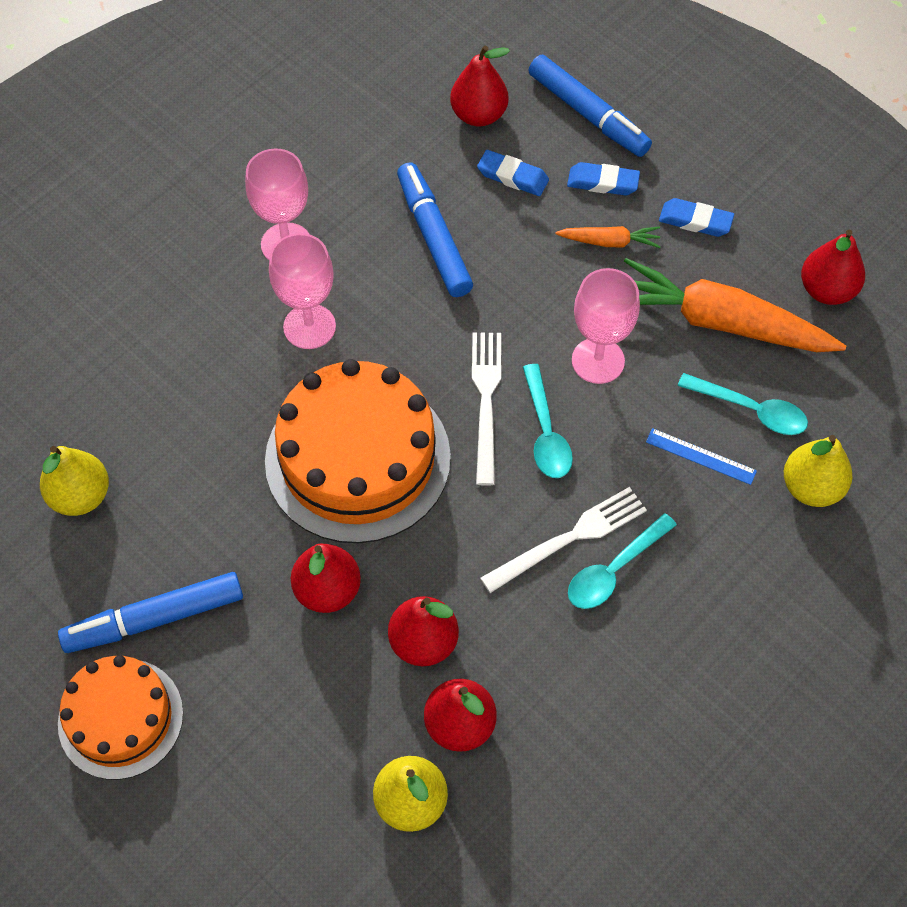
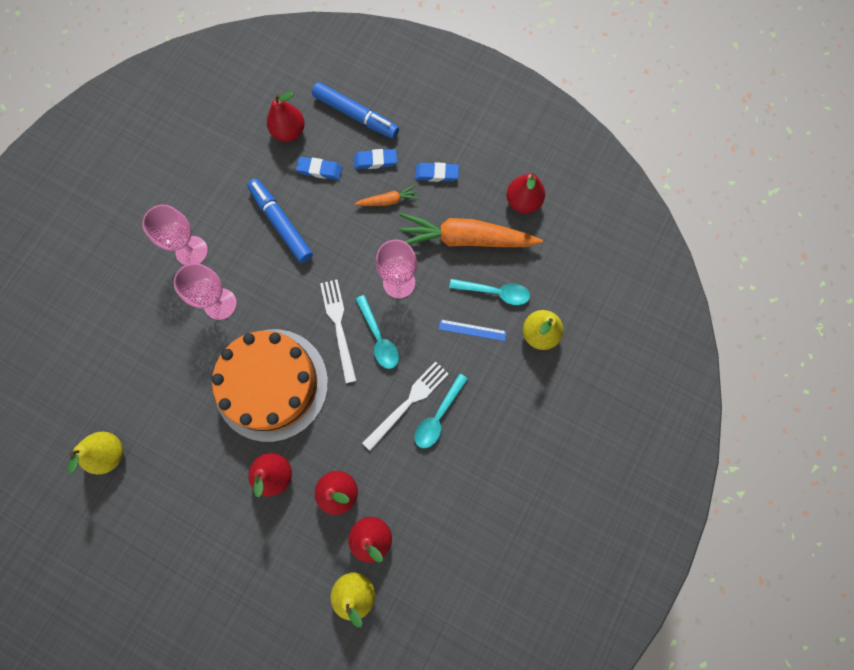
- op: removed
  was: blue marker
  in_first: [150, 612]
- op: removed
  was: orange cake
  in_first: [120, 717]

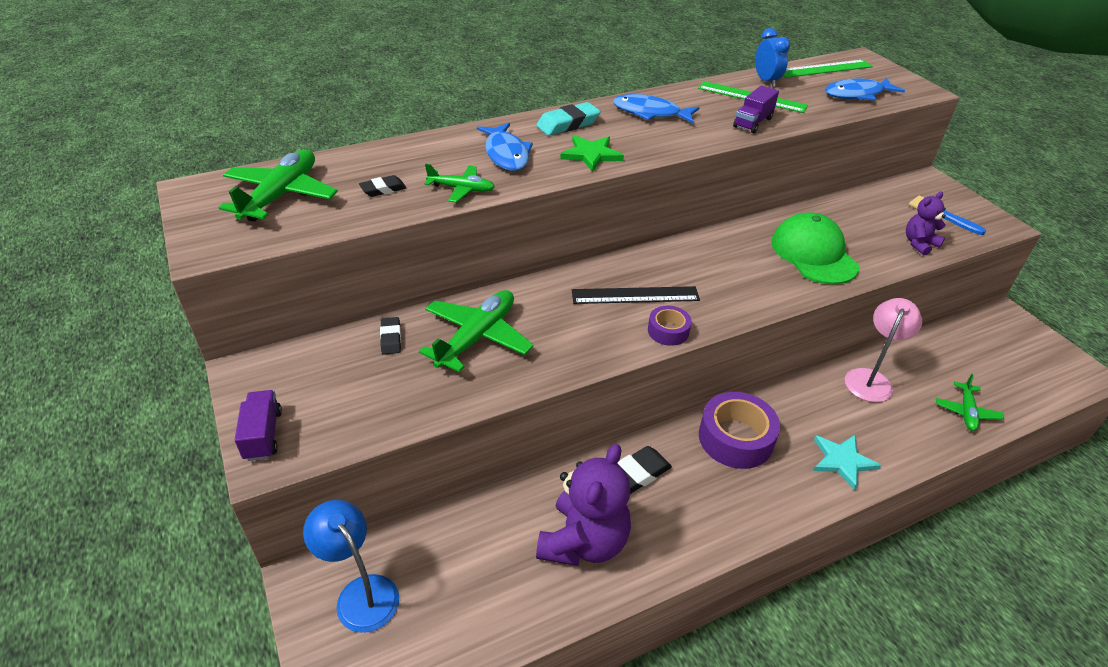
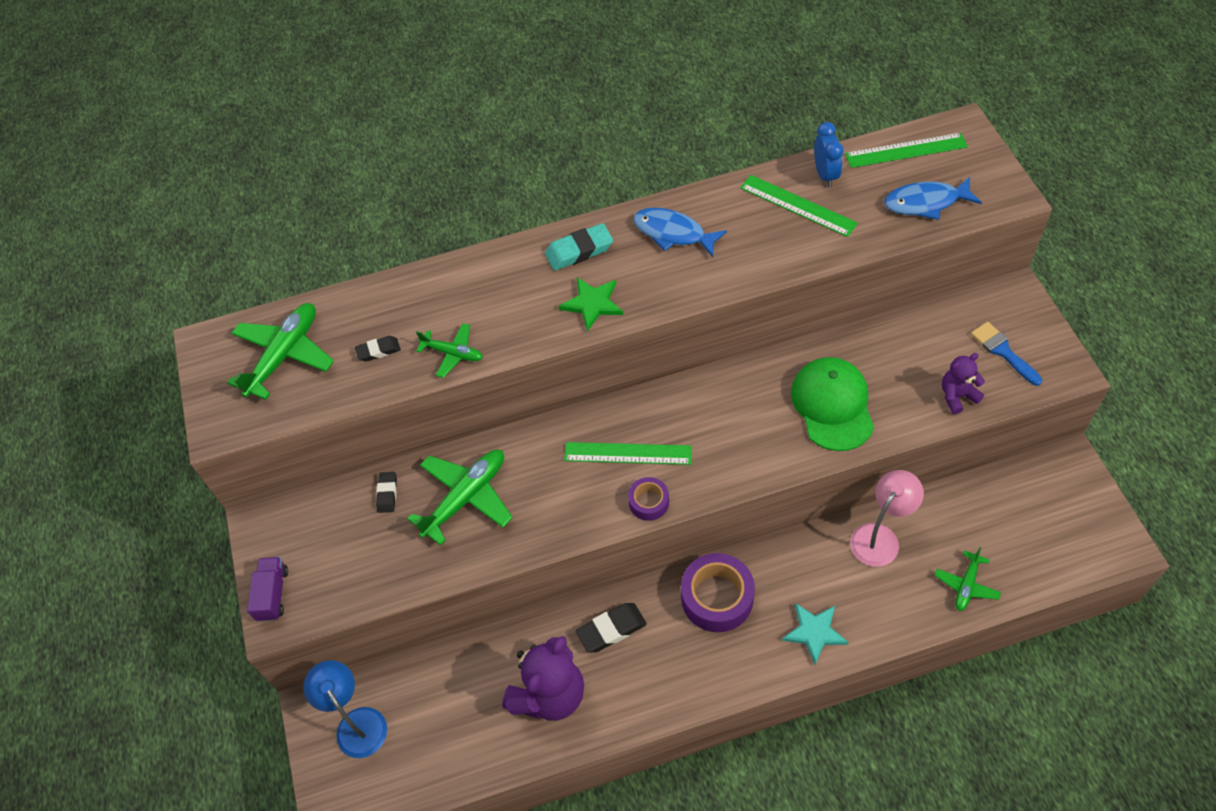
- op: recoloured
  was: black ruler
  now: green ruler
  in_first: [636, 295]
  in_second: [628, 453]
- op: removed
  was: blue fish
  in_first: [505, 147]
- op: removed
  was: purple truck
  in_first: [756, 109]

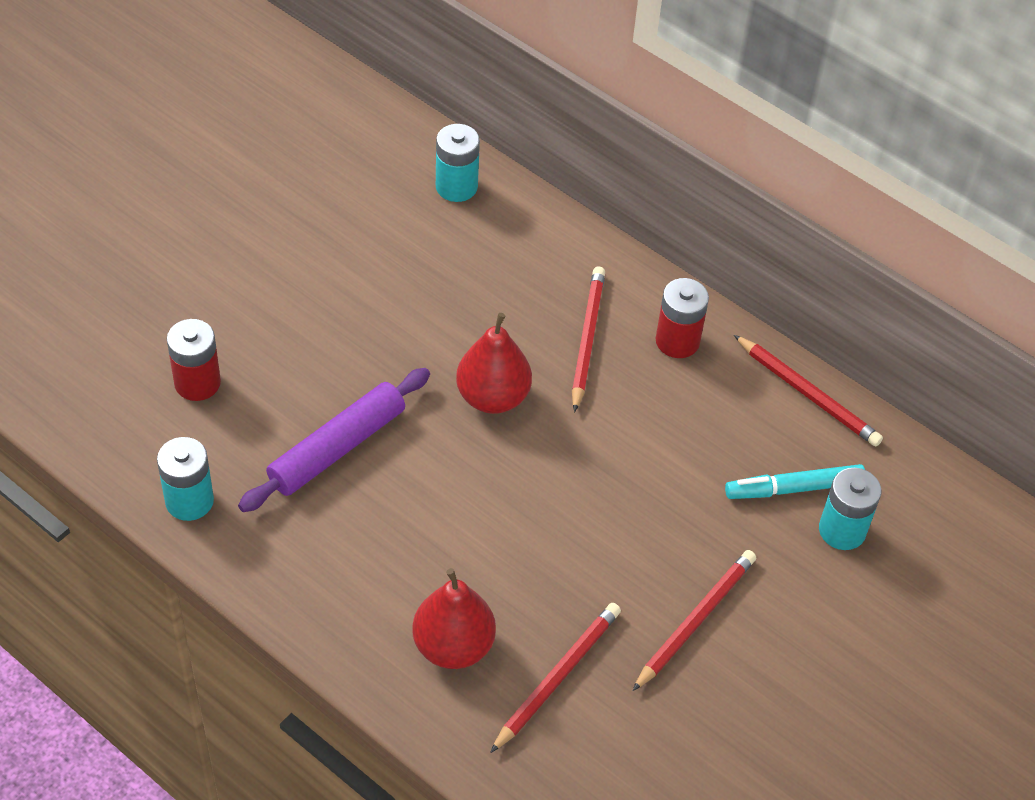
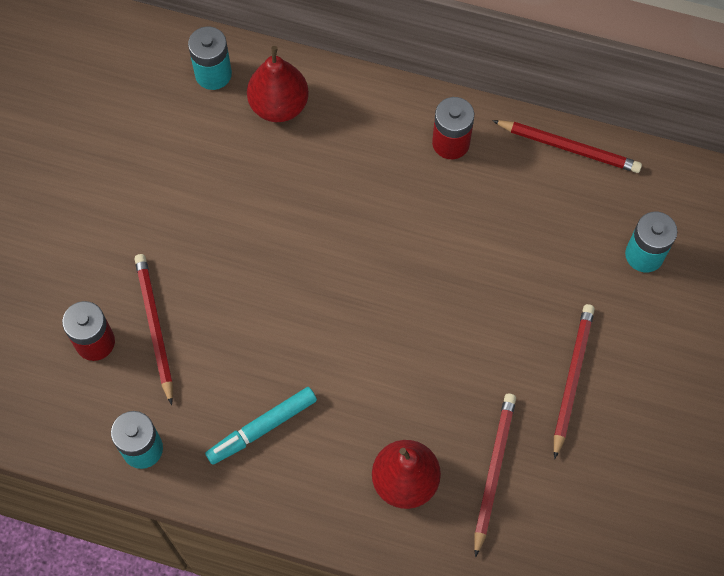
- op: moved
  was: red pencil
  in_first: [588, 339]
  in_second: [154, 329]
- op: moved
  was: turquoise marker
  in_first: [795, 481]
  in_second: [261, 426]
- op: moved
  was: red pear
  in_first: [494, 363]
  in_second: [278, 84]
- op: removed
  was: purple rolling pin
  in_first: [334, 440]

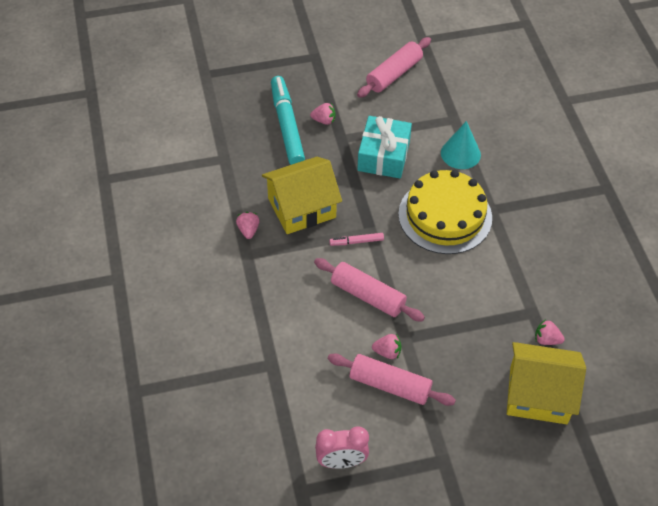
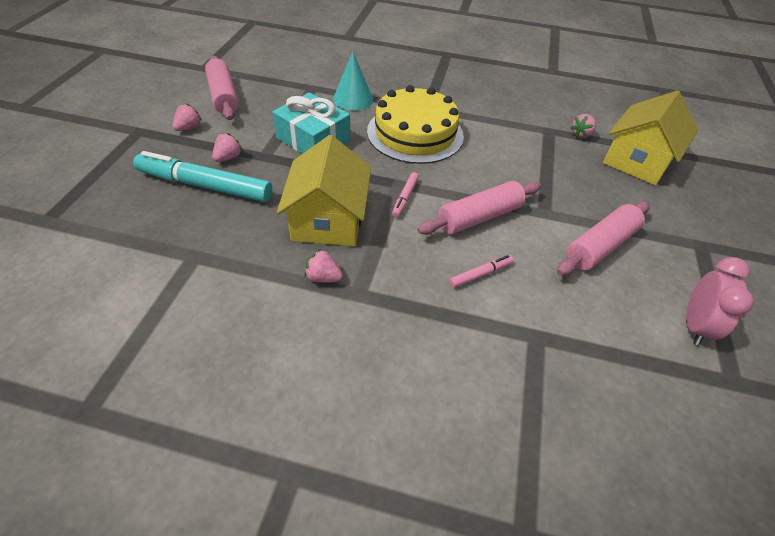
- op: moved
  was: pink strawberry
  in_first: [386, 346]
  in_second: [187, 117]
- op: added
  now: pink marker
  in_second: [481, 271]

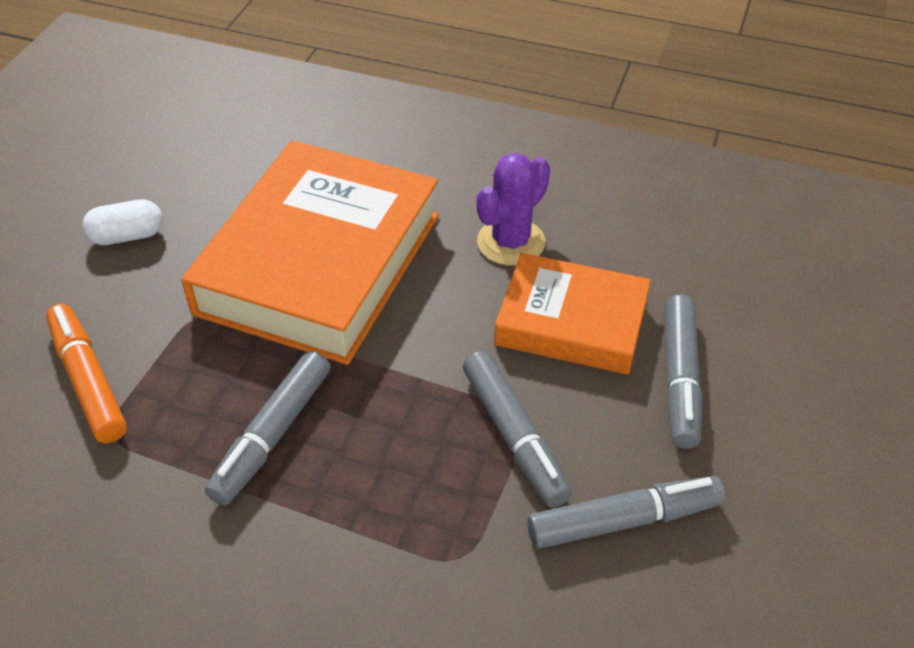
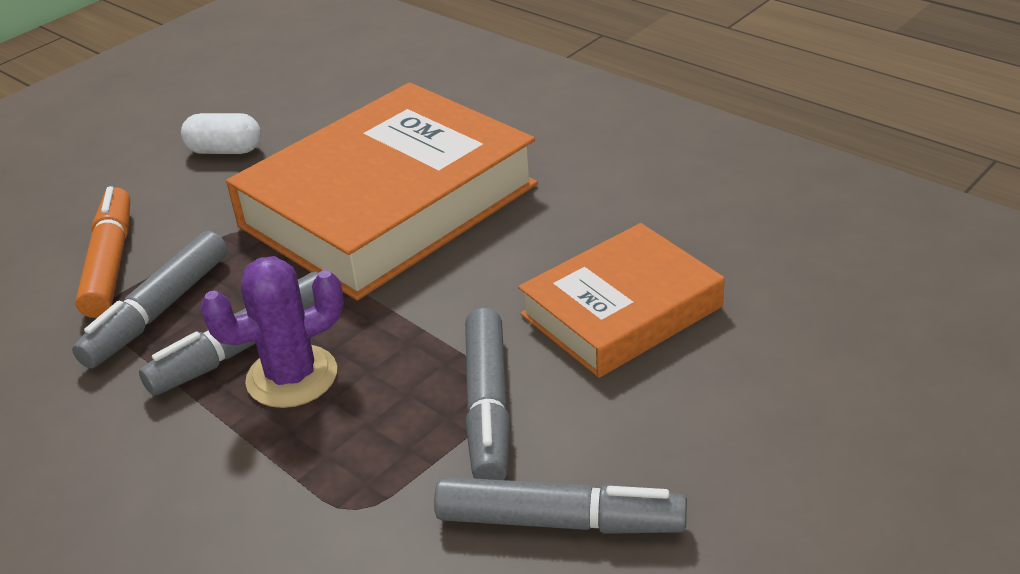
- op: moved
  was: grey marker
  in_first: [683, 371]
  in_second: [149, 300]
- op: moved
  was: purple cactus
  in_first: [513, 209]
  in_second: [272, 332]
- op: turned
  was: orange book
  in_first: [572, 314]
  in_second: [621, 300]
  clockwise: -75

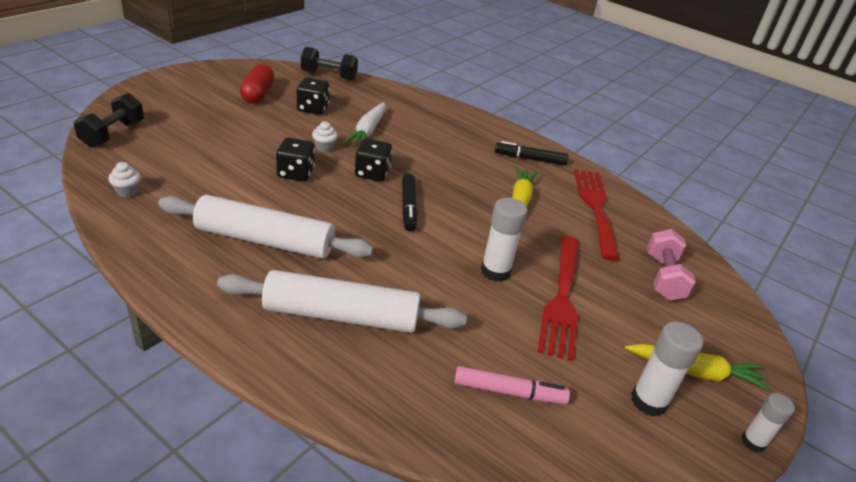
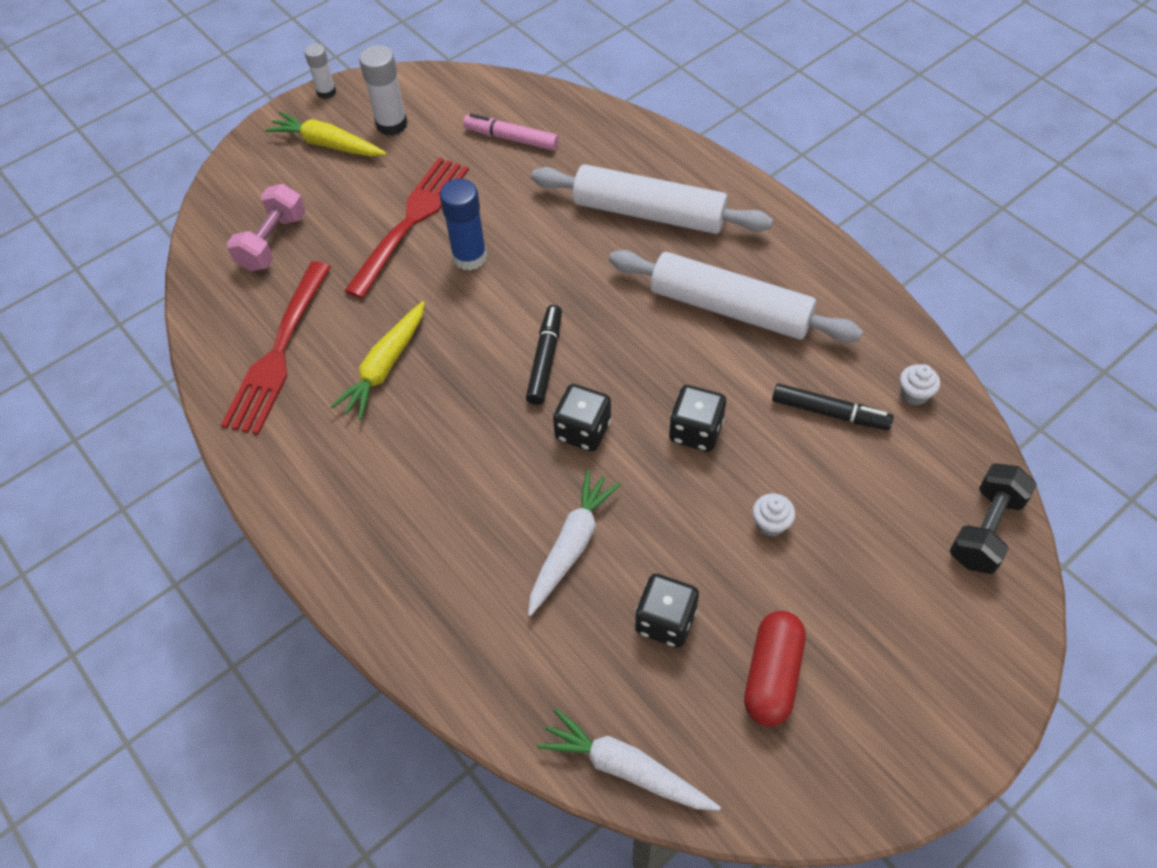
- op: recoloured
  was: white glue stick
  now: blue glue stick
  in_first: [504, 240]
  in_second: [463, 225]
- op: replaced
  was: black dumbbell
  now: white carrot
  in_first: [329, 64]
  in_second: [629, 759]
- op: moved
  was: white cupcake
  in_first: [325, 136]
  in_second: [774, 515]
- op: moved
  was: black marker
  in_first: [532, 153]
  in_second: [833, 406]

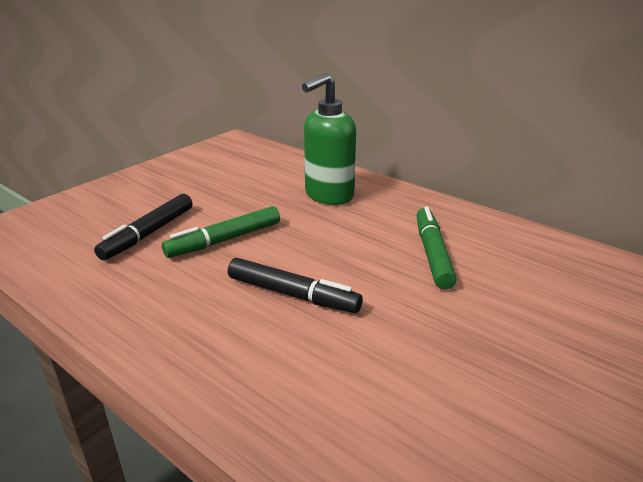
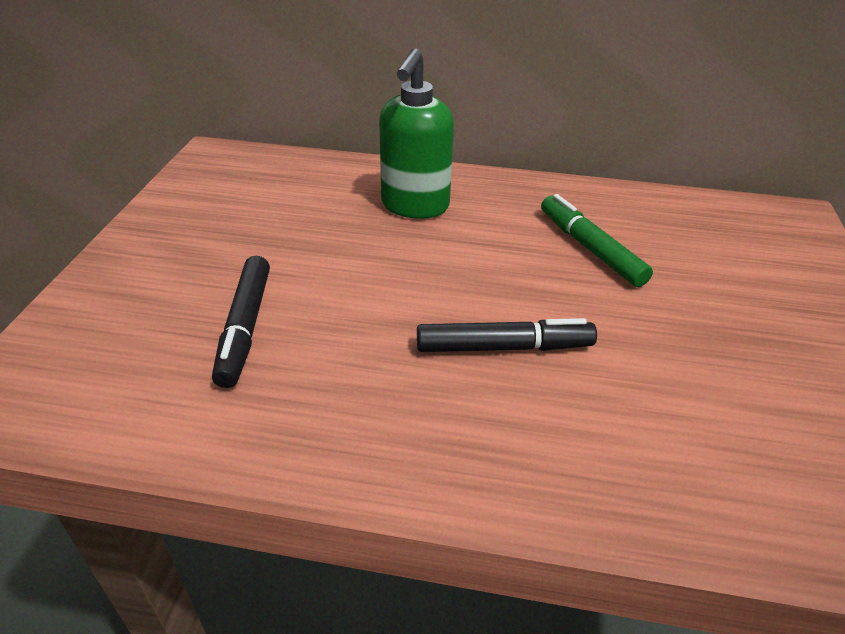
- op: removed
  was: green marker
  in_first: [221, 232]

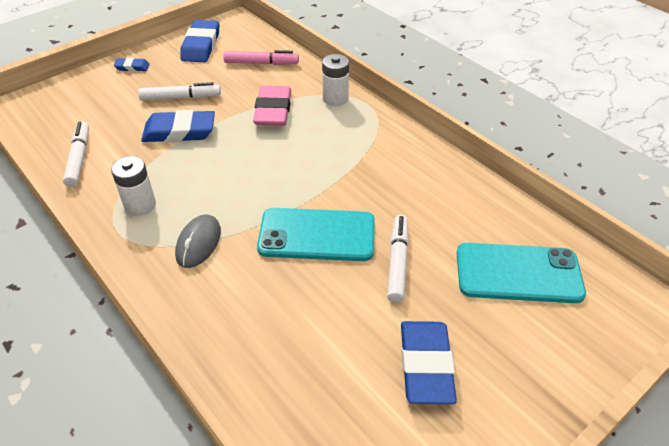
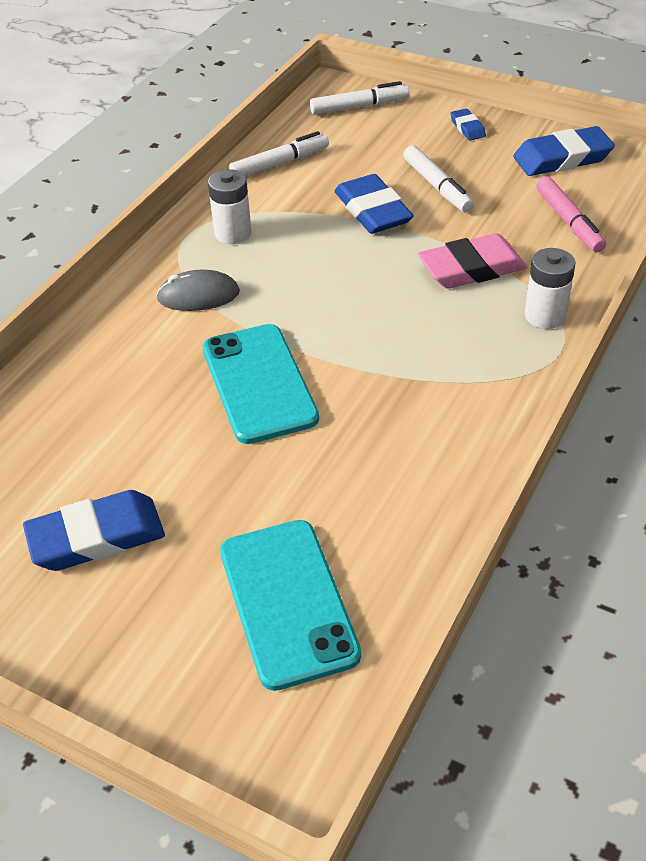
- op: moved
  was: white marker
  in_first: [398, 259]
  in_second: [359, 98]

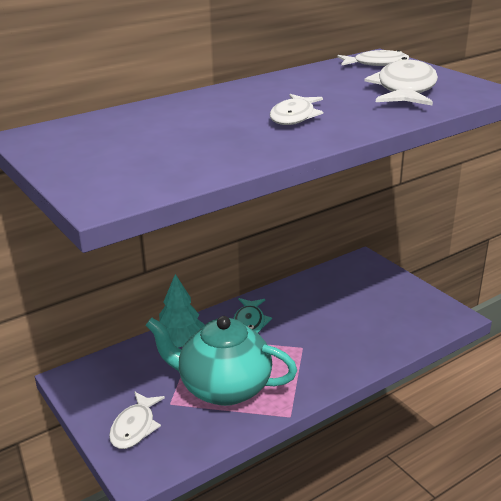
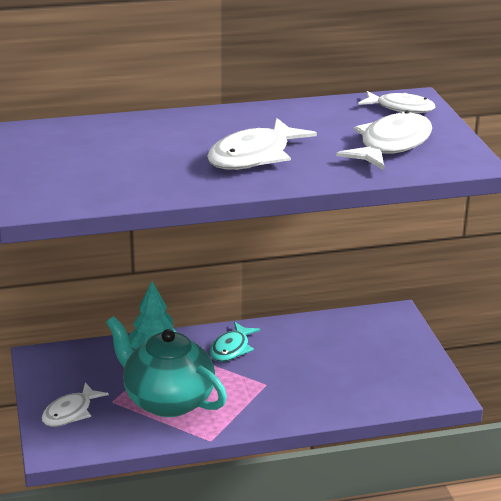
- op: resized
  was: white fish
  in_first: [296, 109]
  in_second: [262, 144]
  ratio: 1.55

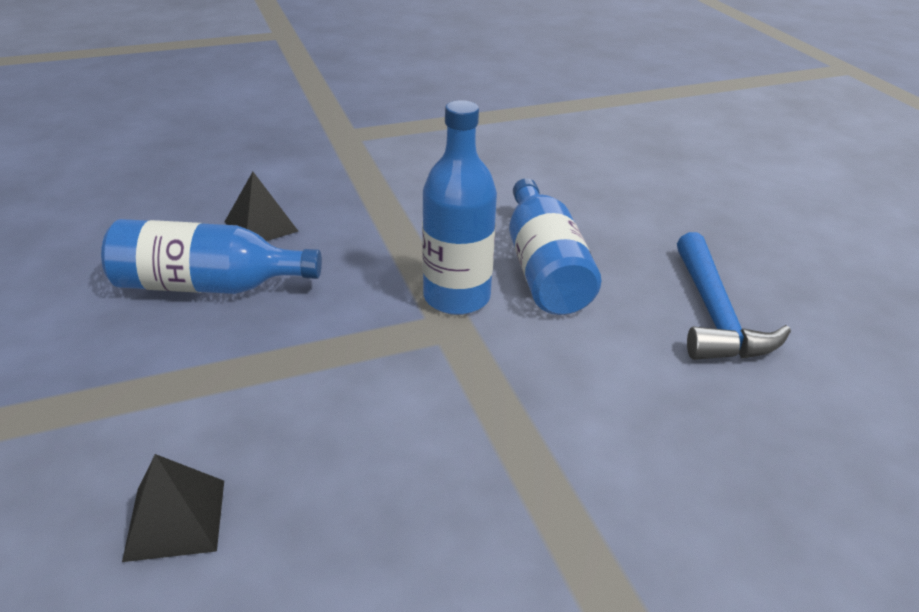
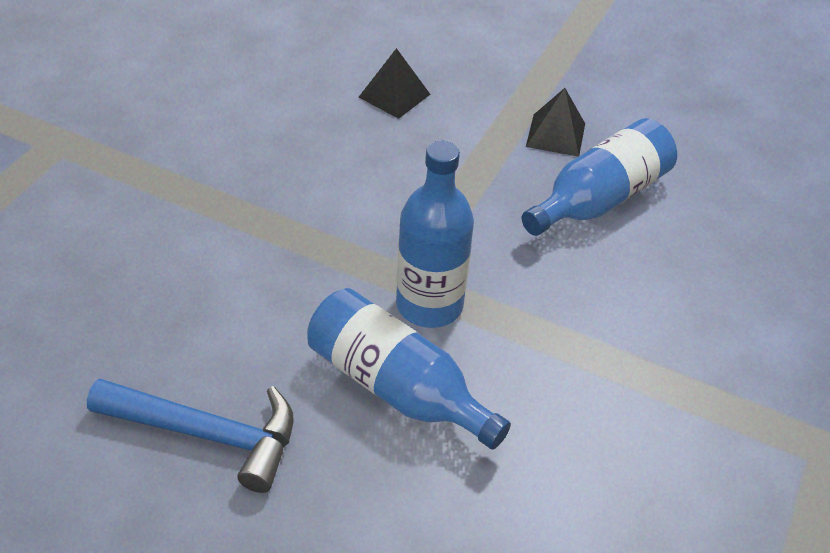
- op: turned
  was: blue hammer
  in_first: [734, 296]
  in_second: [190, 436]
  clockwise: 150
- op: moved
  was: black pyramid
  in_first: [262, 206]
  in_second: [555, 122]

